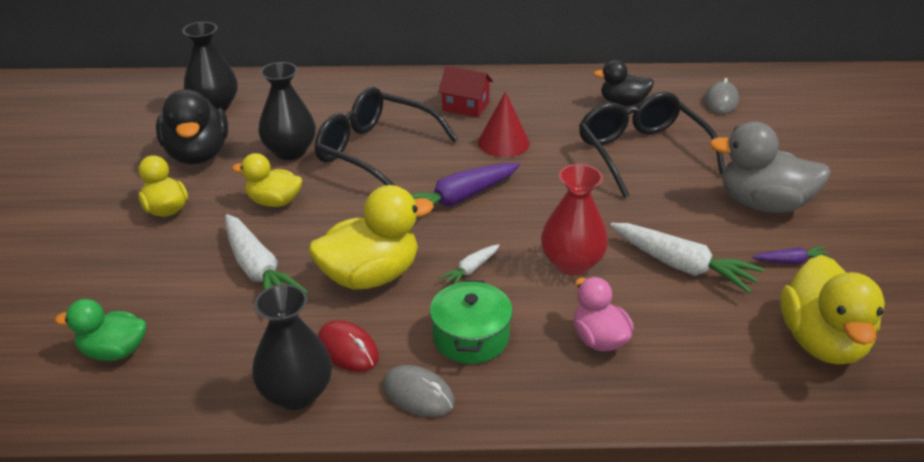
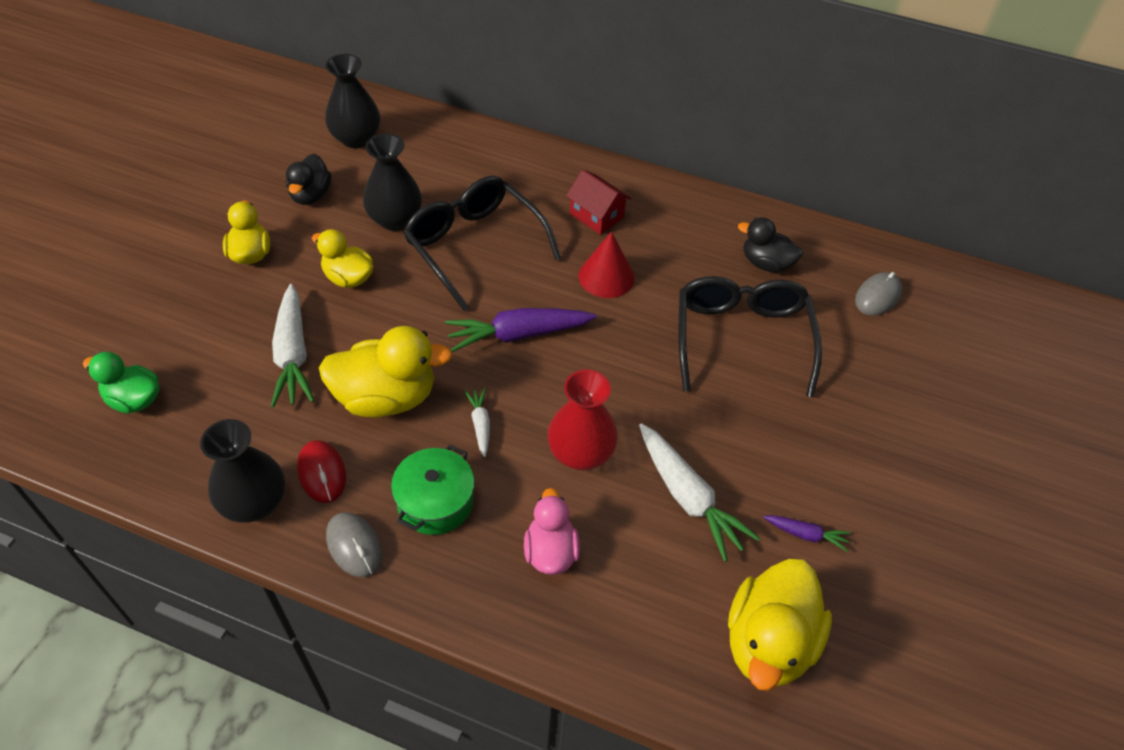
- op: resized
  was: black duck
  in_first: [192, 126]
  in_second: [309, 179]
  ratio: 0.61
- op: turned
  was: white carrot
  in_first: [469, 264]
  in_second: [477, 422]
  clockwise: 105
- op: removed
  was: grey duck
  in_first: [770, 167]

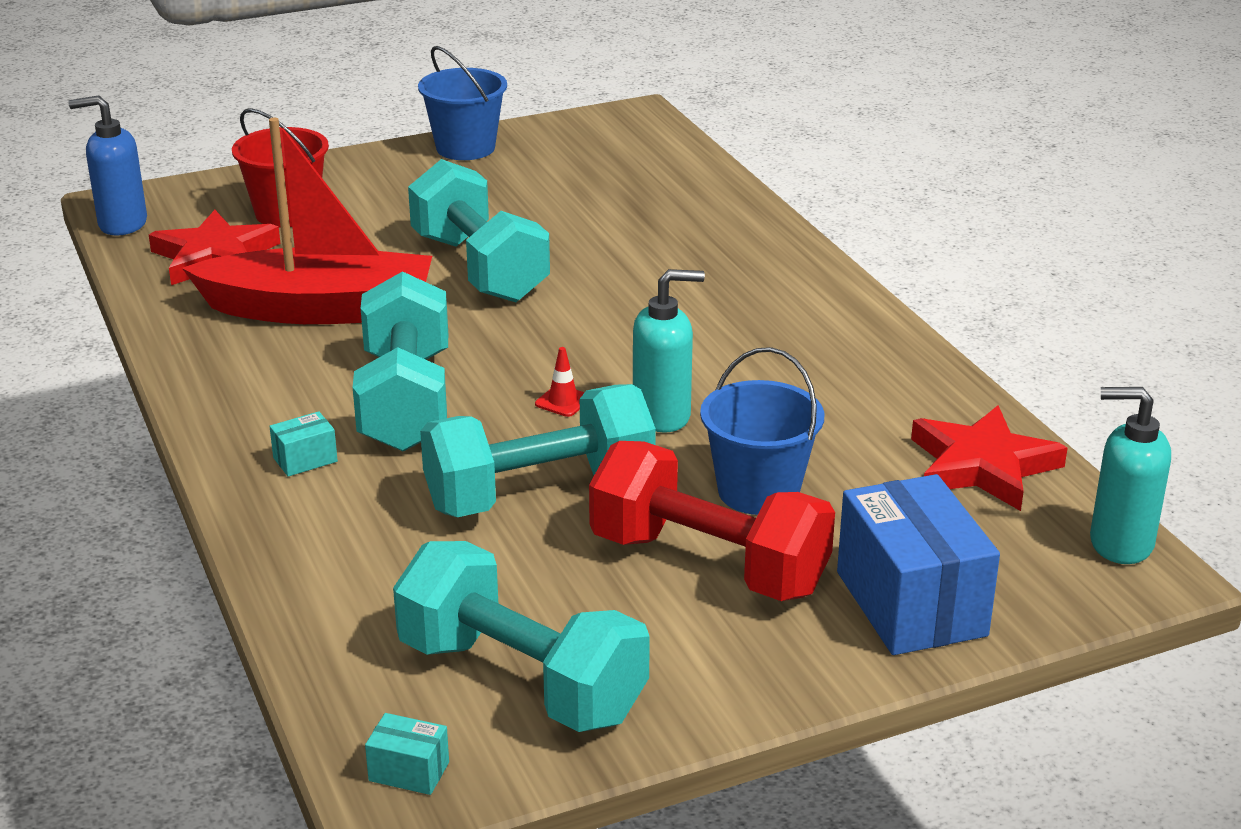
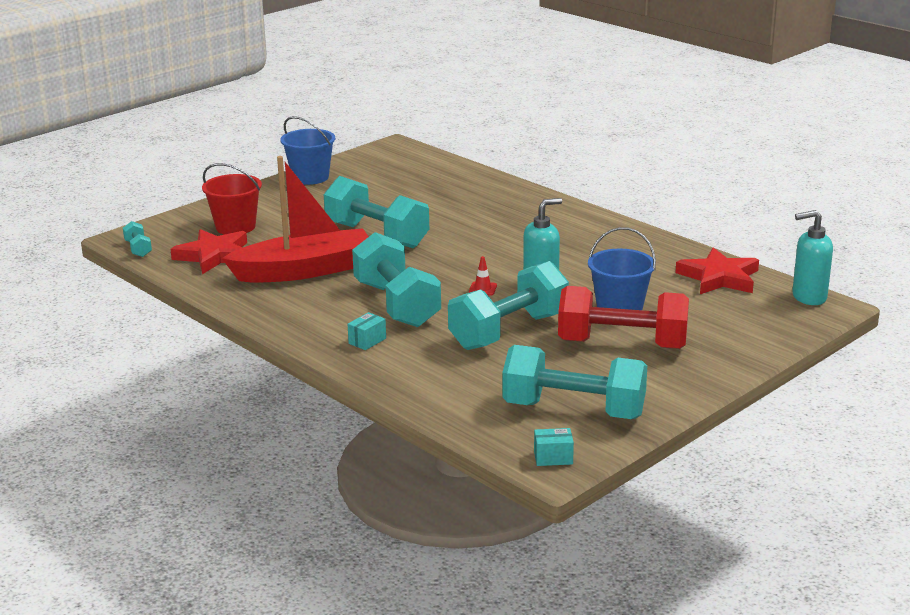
- op: replaced
  was: blue soap dispenser
  now: turquoise dumbbell
  in_first: [107, 165]
  in_second: [137, 239]
- op: removed
  was: blue box
  in_first: [918, 564]

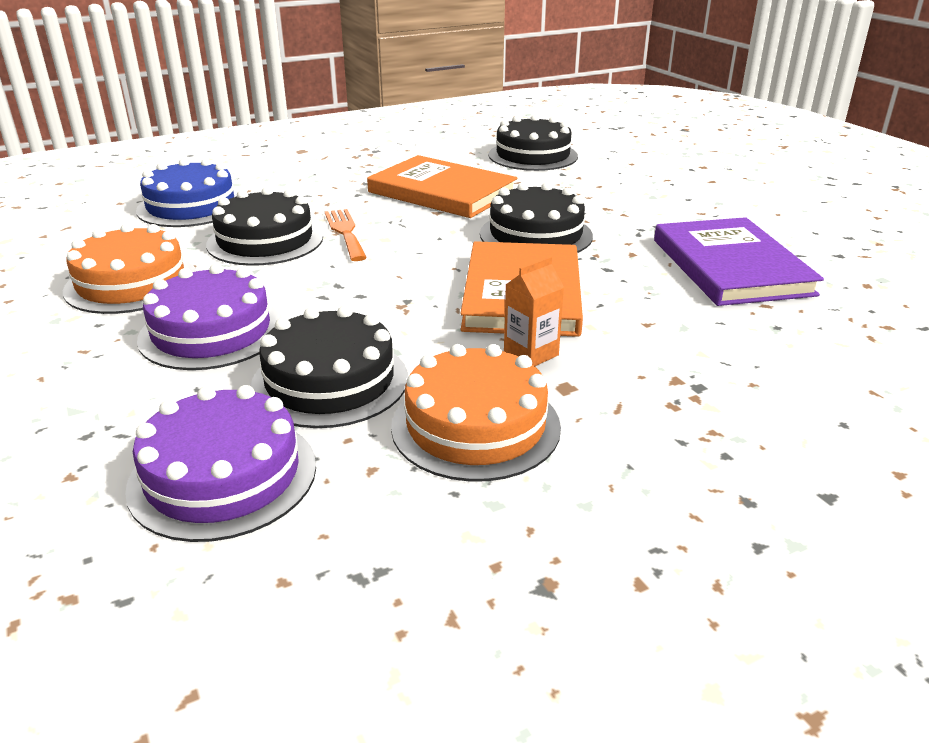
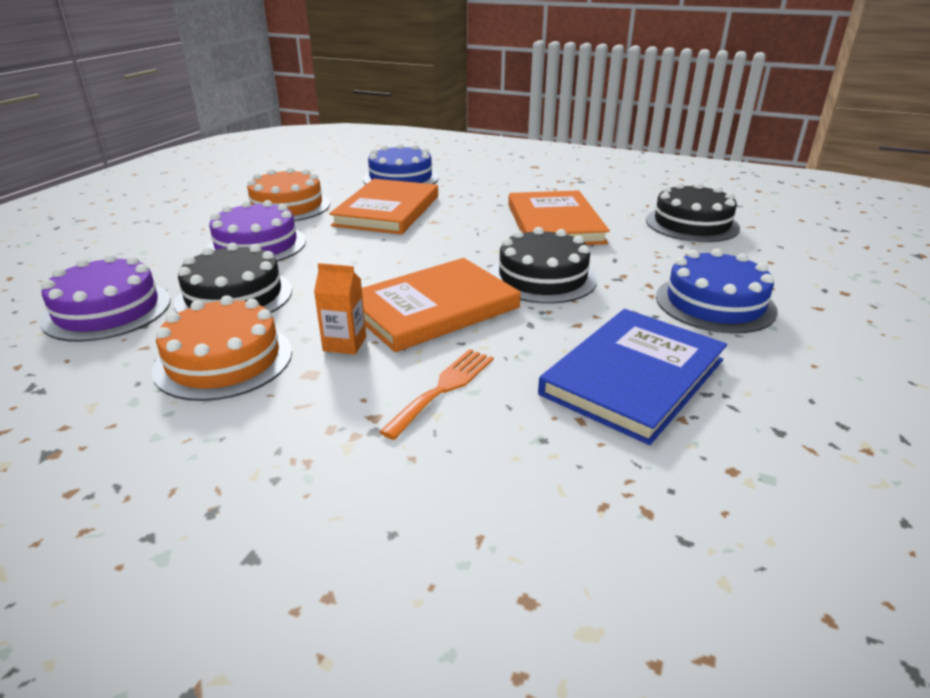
- op: replaced
  was: black cake
  now: orange book
  in_first: [264, 226]
  in_second: [383, 207]
- op: moved
  was: orange fork
  in_first: [346, 235]
  in_second: [436, 394]
- op: recoloured
  was: purple book
  now: blue book
  in_first: [739, 261]
  in_second: [632, 377]
- op: added
  now: blue cake
  in_second: [717, 291]

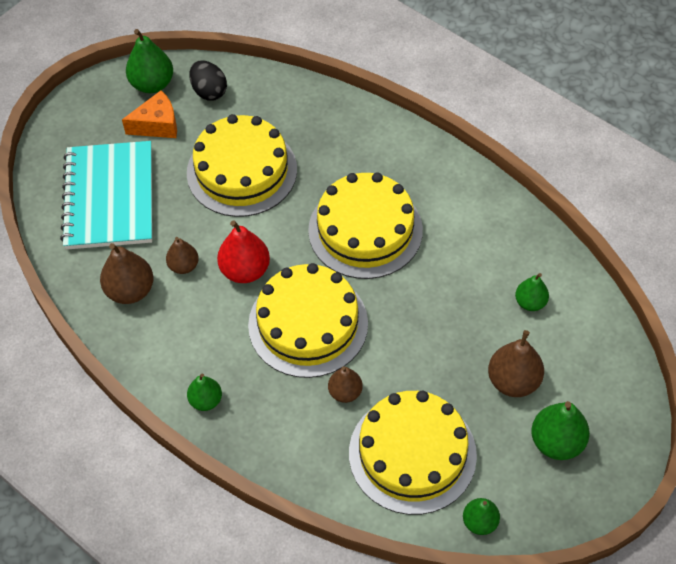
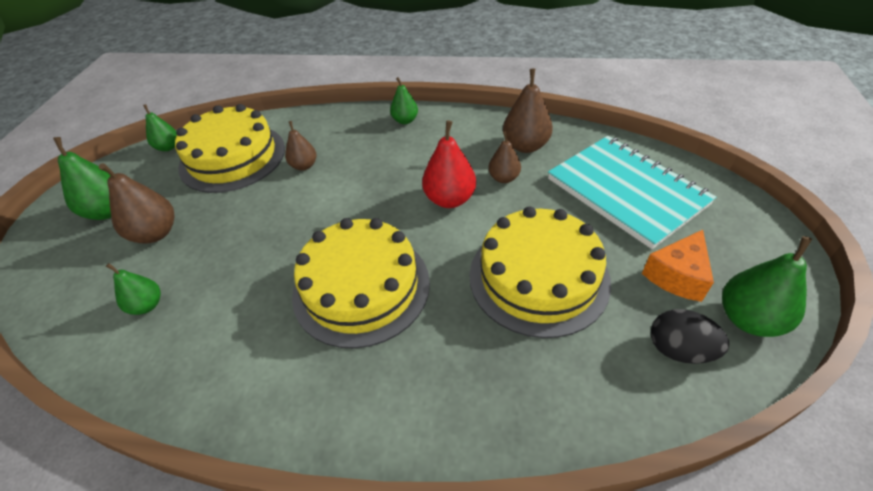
- op: removed
  was: yellow cake
  in_first: [308, 320]

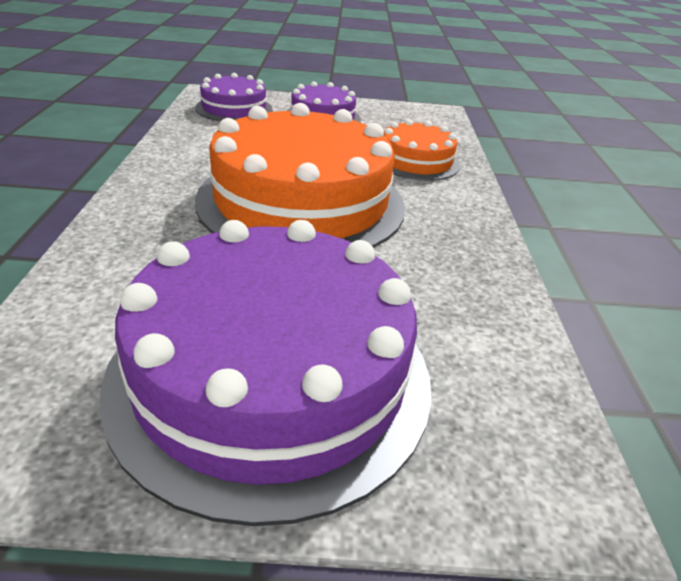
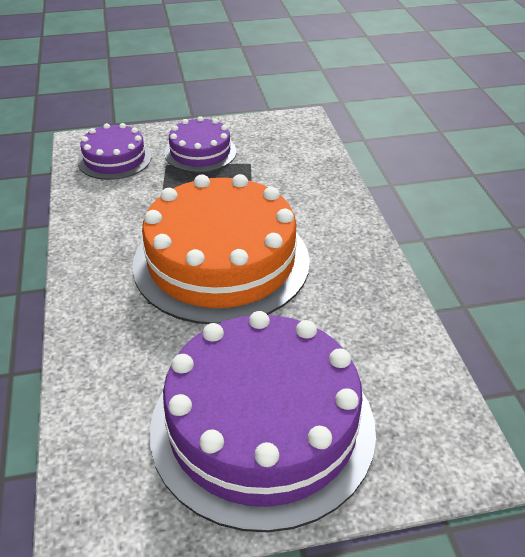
- op: removed
  was: orange cake
  in_first: [422, 150]

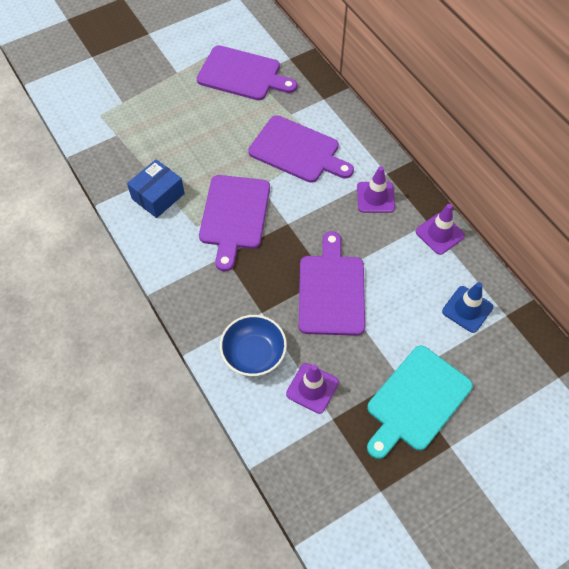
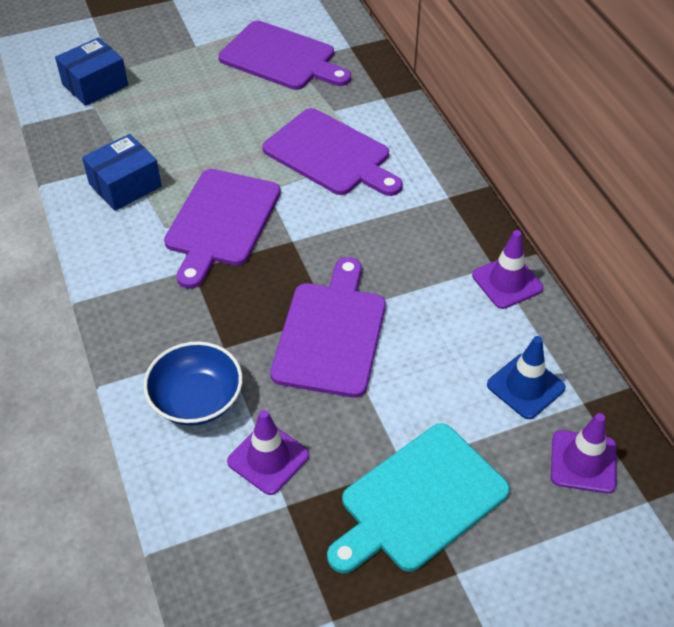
- op: added
  now: blue box
  in_second: [91, 71]
- op: moved
  was: purple traffic cone
  in_first: [376, 189]
  in_second: [584, 453]

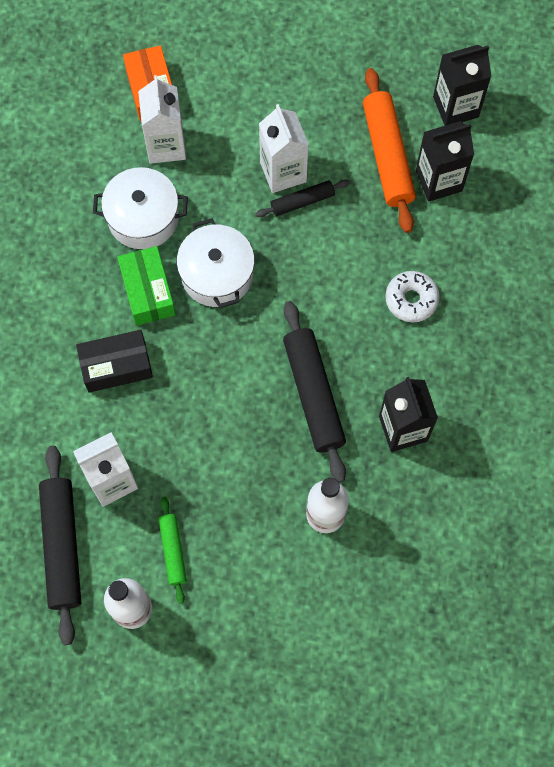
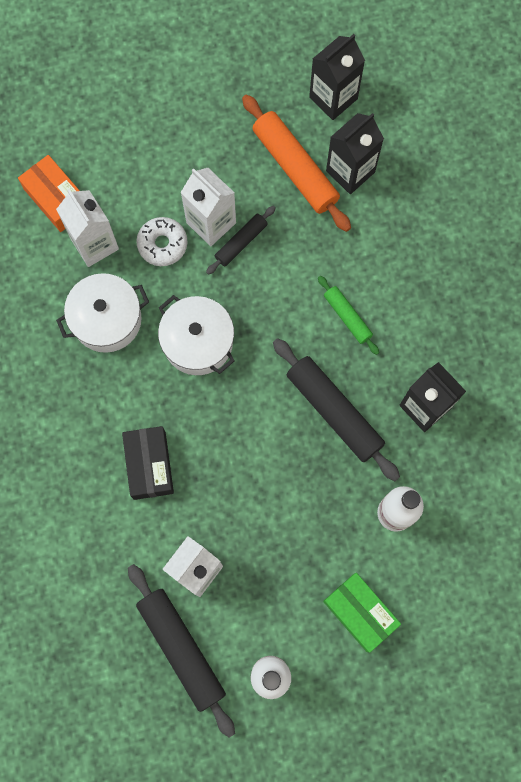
- op: turned
  was: black box
  in_first: [114, 361]
  in_second: [148, 463]
  clockwise: -60
- op: moved
  was: white donut
  in_first: [412, 297]
  in_second: [161, 241]
- op: moved
  was: green rolling pin
  in_first: [172, 550]
  in_second: [348, 315]
- op: moved
  was: green box
  in_first: [146, 286]
  in_second: [362, 613]

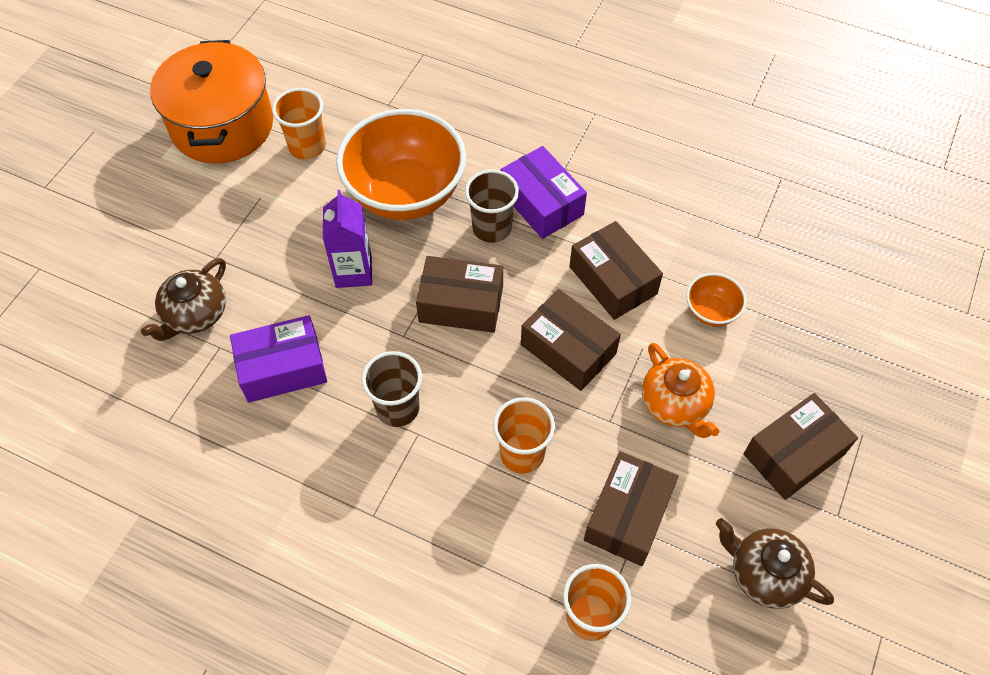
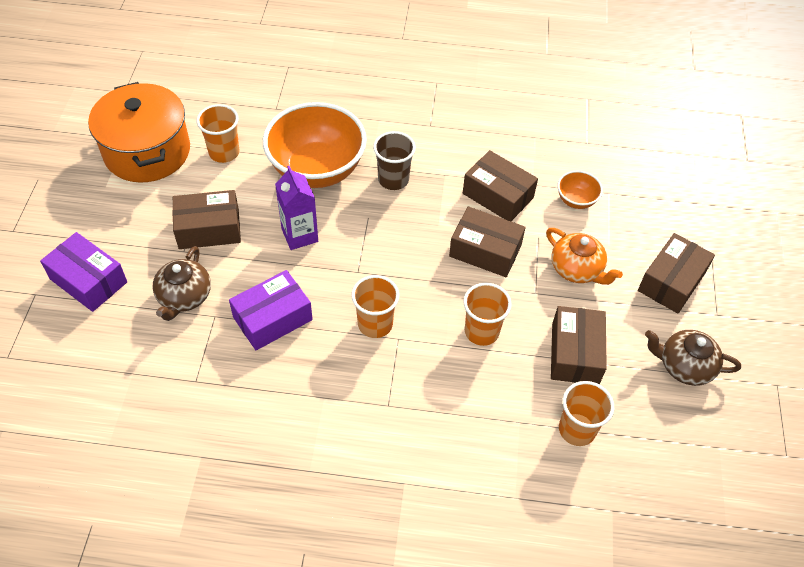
- op: moved
  was: purple box
  in_first: [544, 192]
  in_second: [83, 272]
- op: moved
  was: brown box
  in_first: [459, 294]
  in_second: [206, 219]
- op: recoloured
  was: brown cup
  now: orange cup
  in_first: [391, 389]
  in_second: [375, 306]

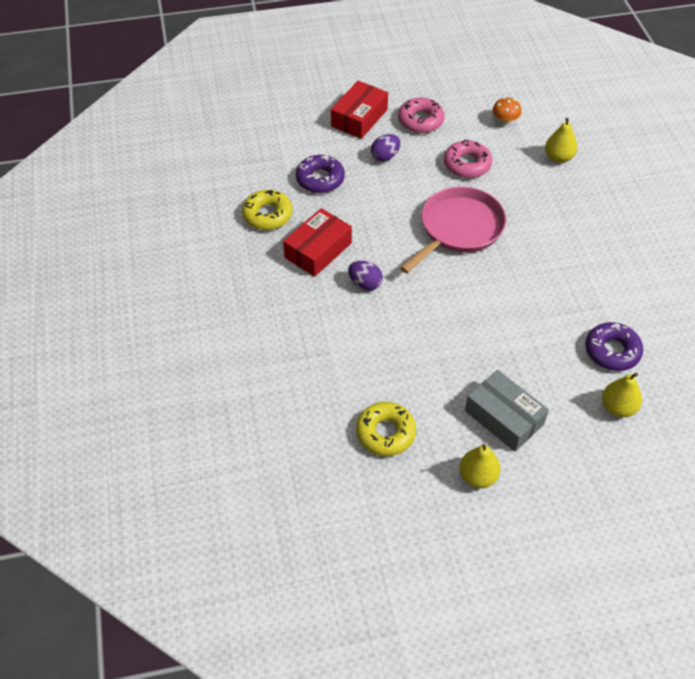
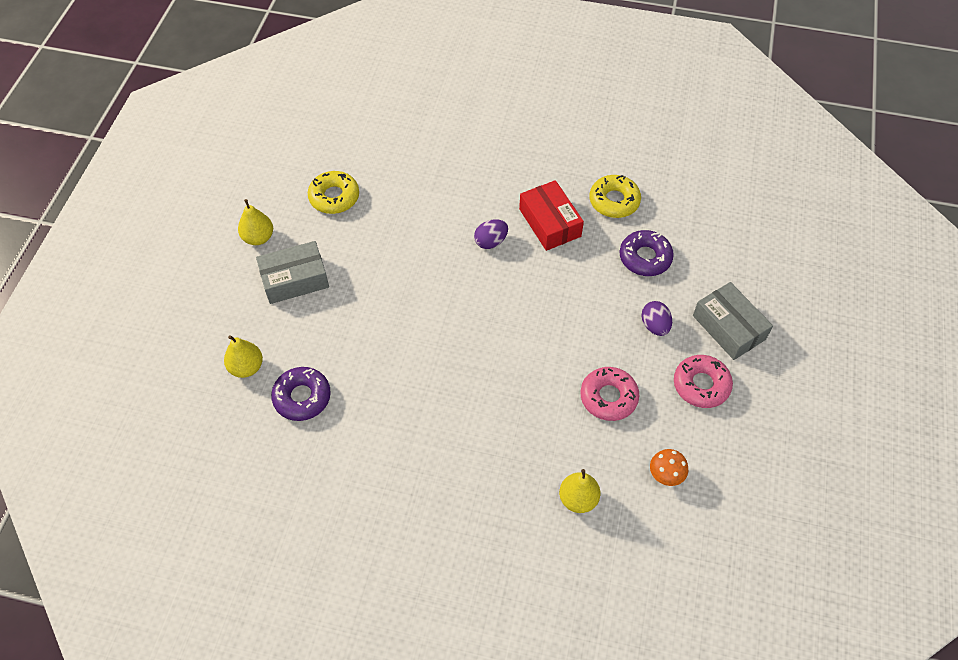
- op: recoloured
  was: red box
  now: grey box
  in_first: [359, 110]
  in_second: [733, 321]
- op: removed
  was: pink pan
  in_first: [453, 229]

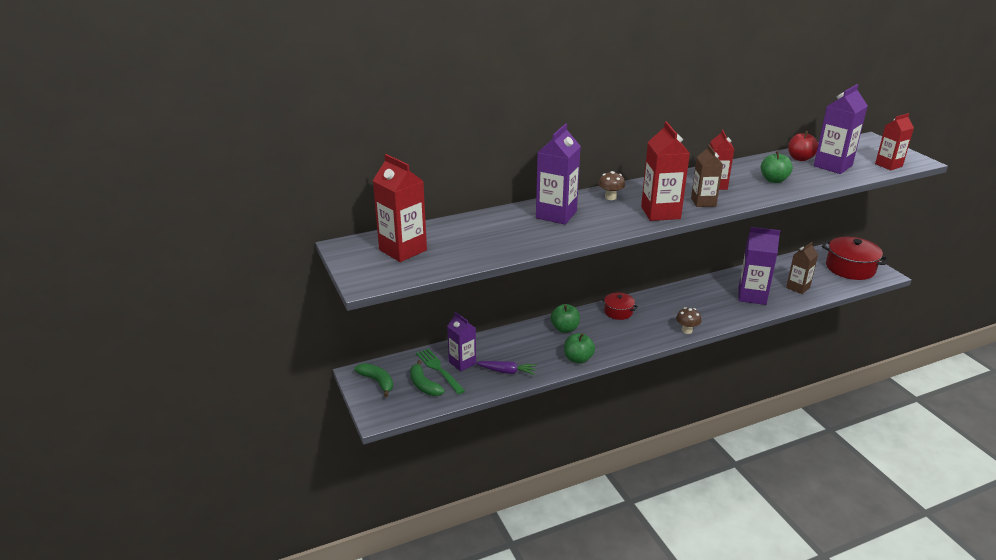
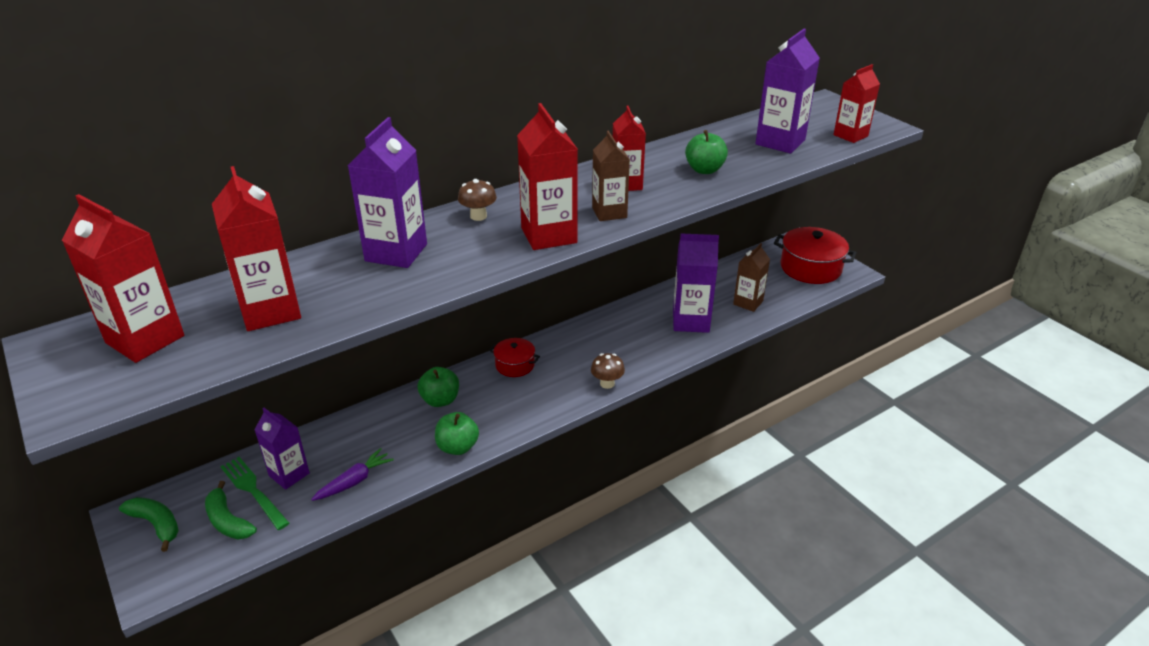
- op: added
  now: red carton
  in_second: [256, 248]
- op: turned
  was: purple carrot
  in_first: [506, 368]
  in_second: [352, 474]
  clockwise: -45
- op: removed
  was: red apple
  in_first: [803, 146]

